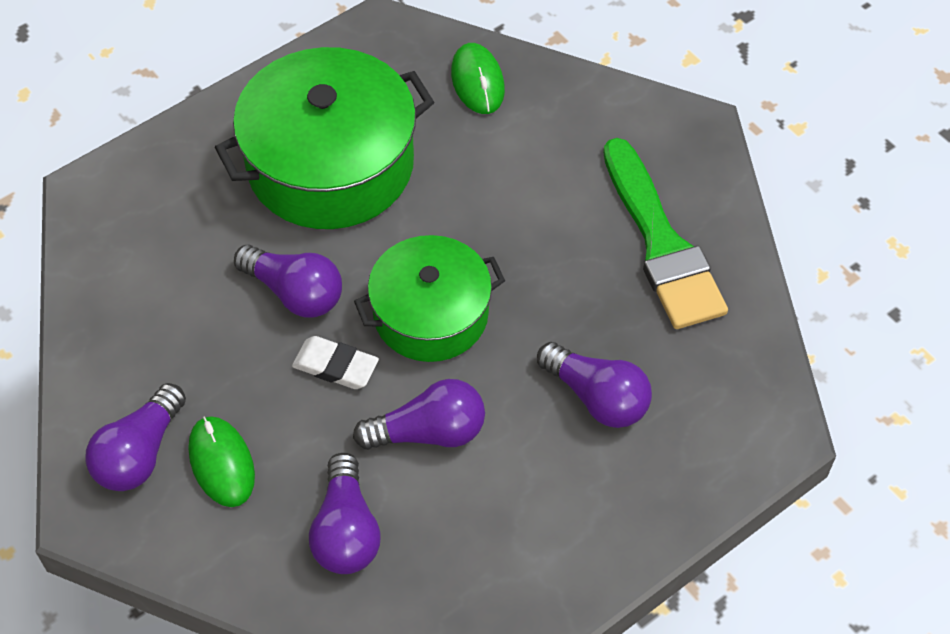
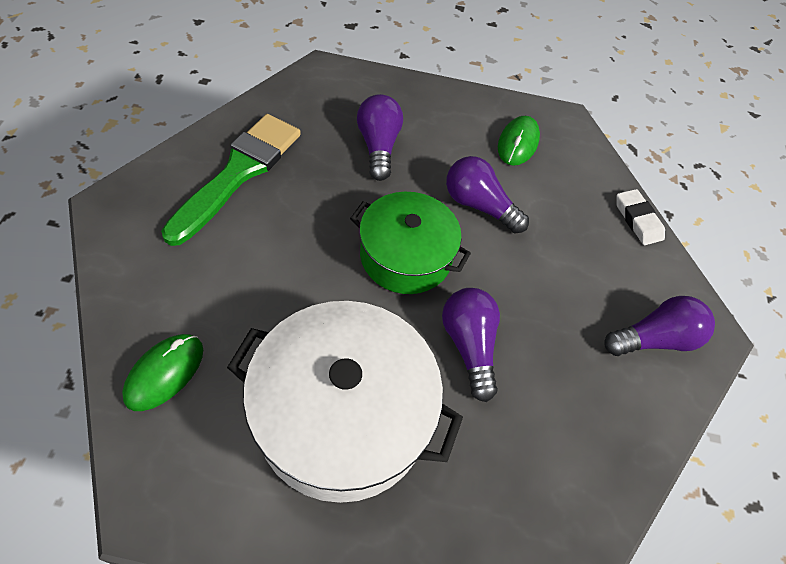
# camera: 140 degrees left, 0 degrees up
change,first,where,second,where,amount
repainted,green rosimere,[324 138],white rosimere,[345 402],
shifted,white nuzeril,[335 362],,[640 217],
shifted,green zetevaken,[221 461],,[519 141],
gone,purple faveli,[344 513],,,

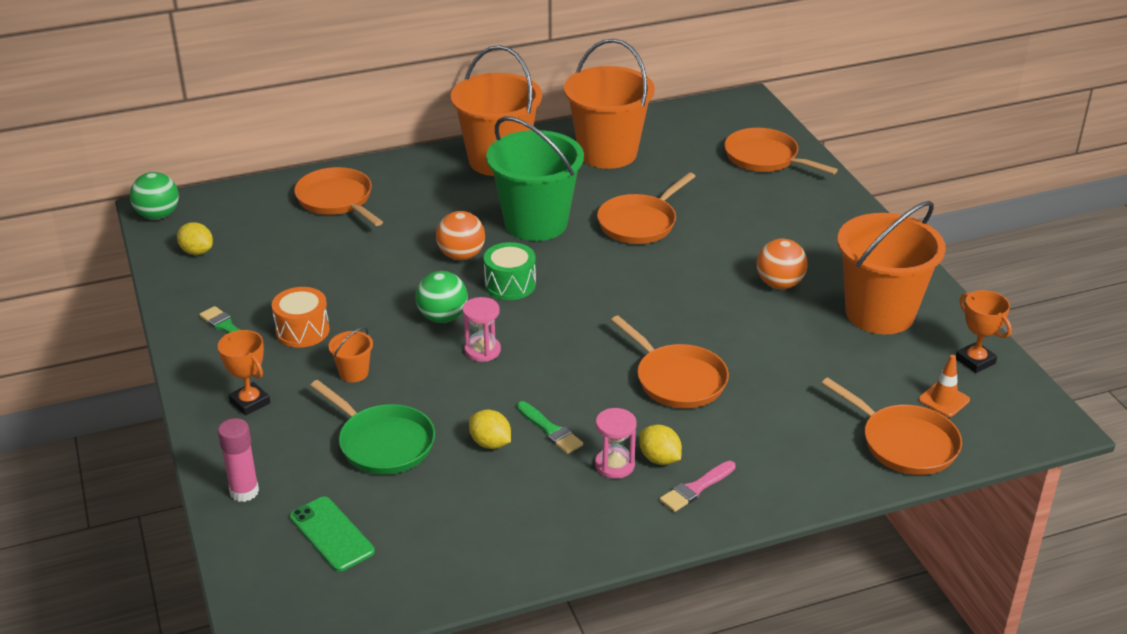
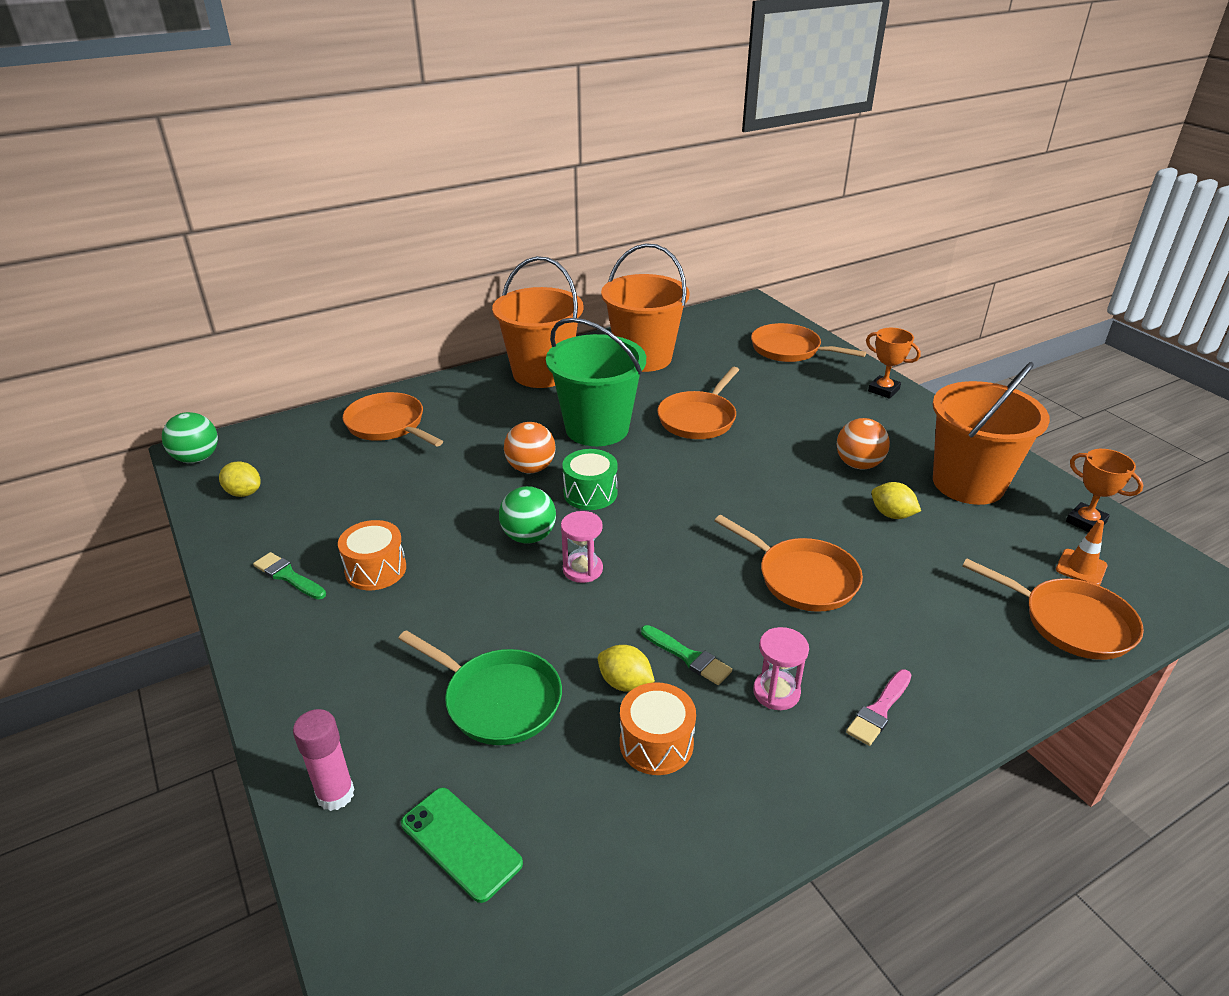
# camera: 10 degrees left, 0 degrees up
change,first,where,second,where,amount
gone,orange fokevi,[351 354],,,
shifted,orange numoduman,[244 373],,[893 363],
shifted,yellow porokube,[660 445],,[896 500],
new,,,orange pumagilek,[658 728],

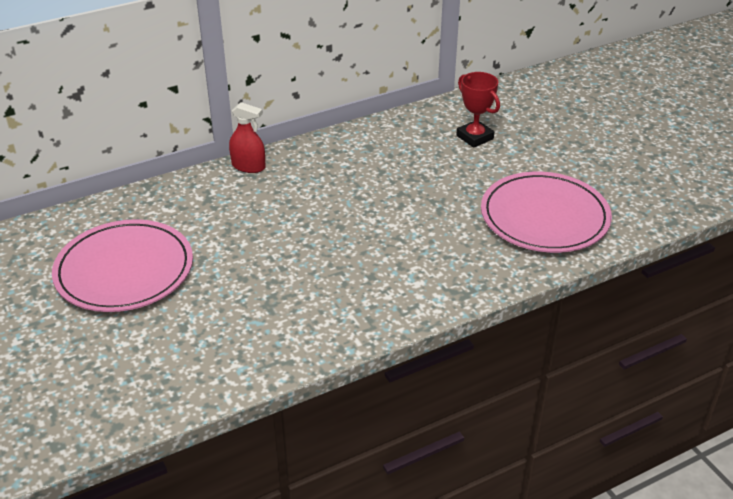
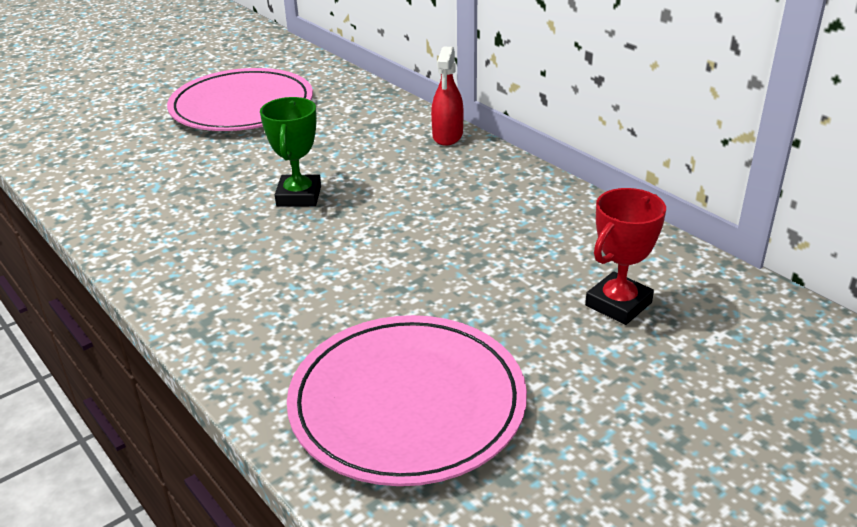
# camera: 80 degrees right, 5 degrees down
change,first,where,second,where,amount
new,,,green numoduman,[290 152],

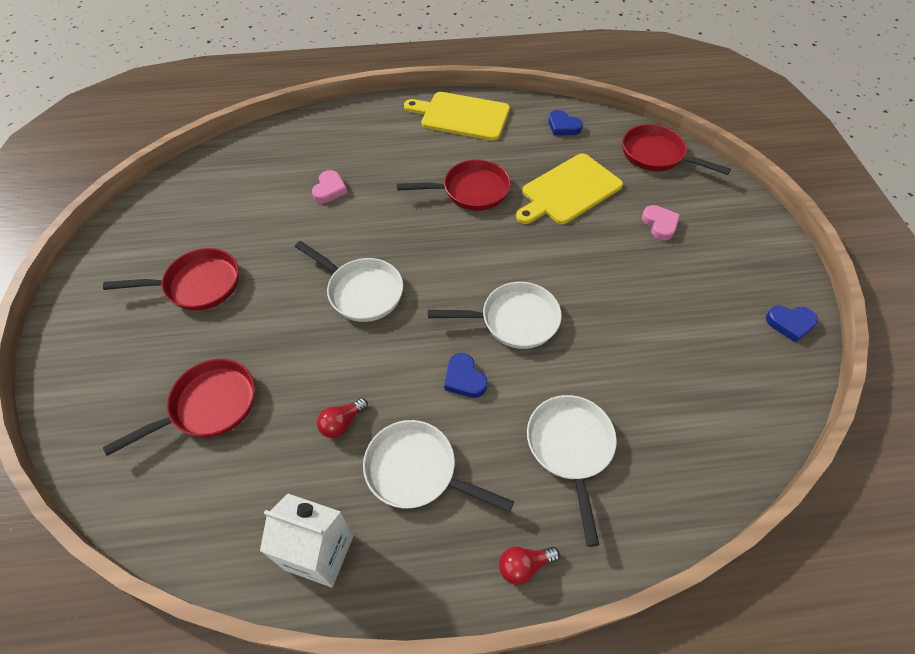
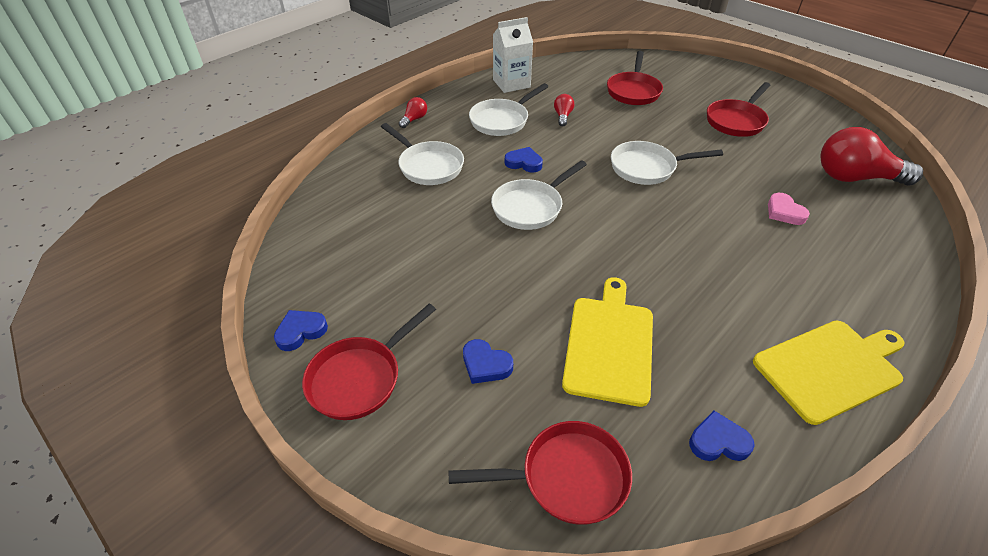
# camera: 140 degrees right, 10 degrees down
change,first,where,second,where,amount
shifted,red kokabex,[454 185],,[369 362],
repainted,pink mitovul,[661 222],blue mitovul,[488 361],
rotated,white kokabex,[438 466],,[509 109],150 degrees clockwise
new,,,red faveli,[871 156],

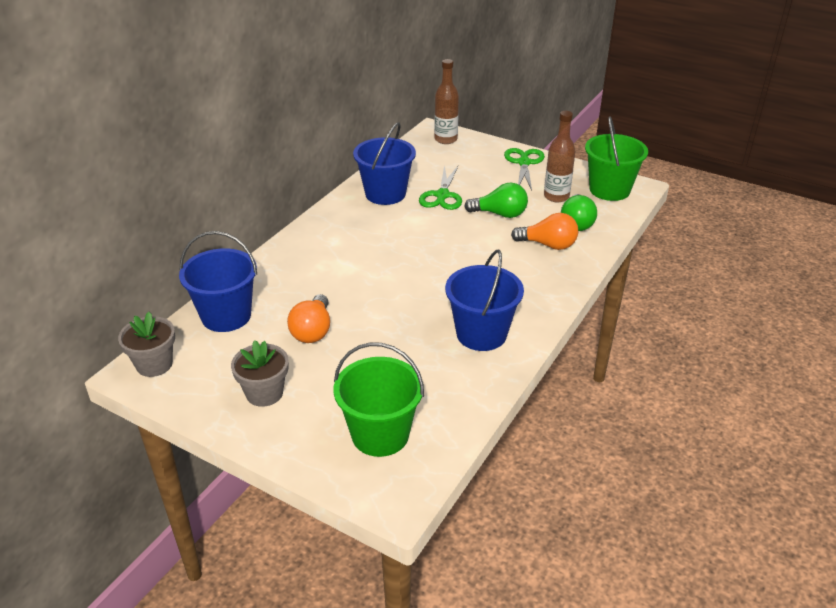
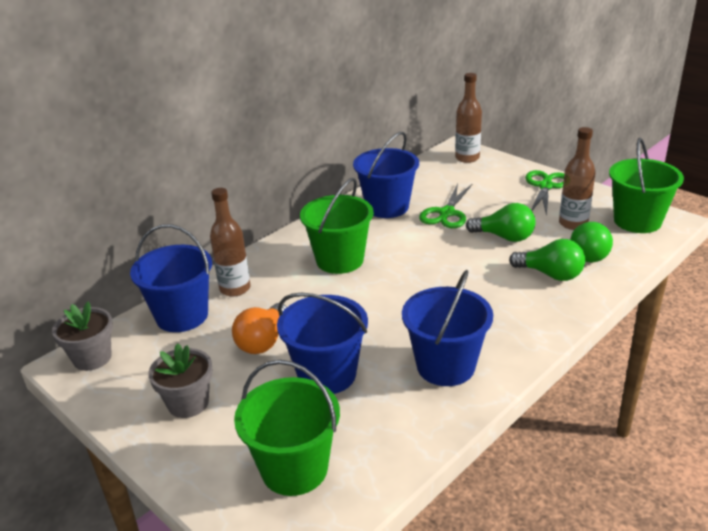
# camera: 15 degrees right, 5 degrees down
change,first,where,second,where,amount
repainted,orange faveli,[544 231],green faveli,[547 260],
new,,,green fokevi,[337 226],
new,,,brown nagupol,[230 242],
new,,,blue fokevi,[322 343],

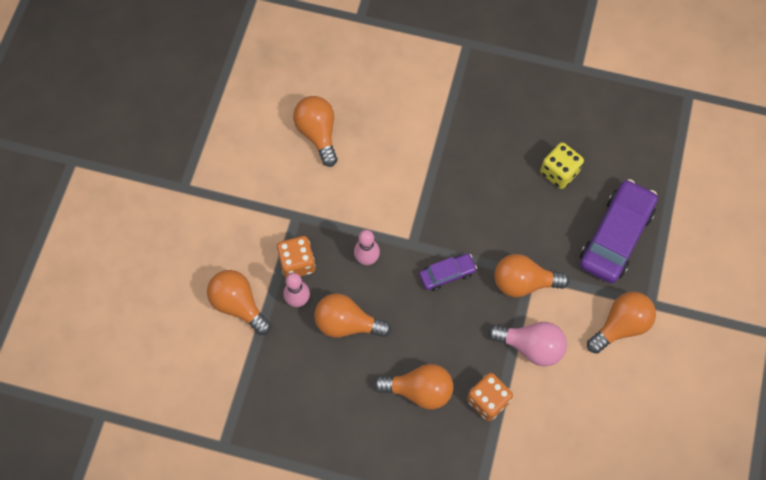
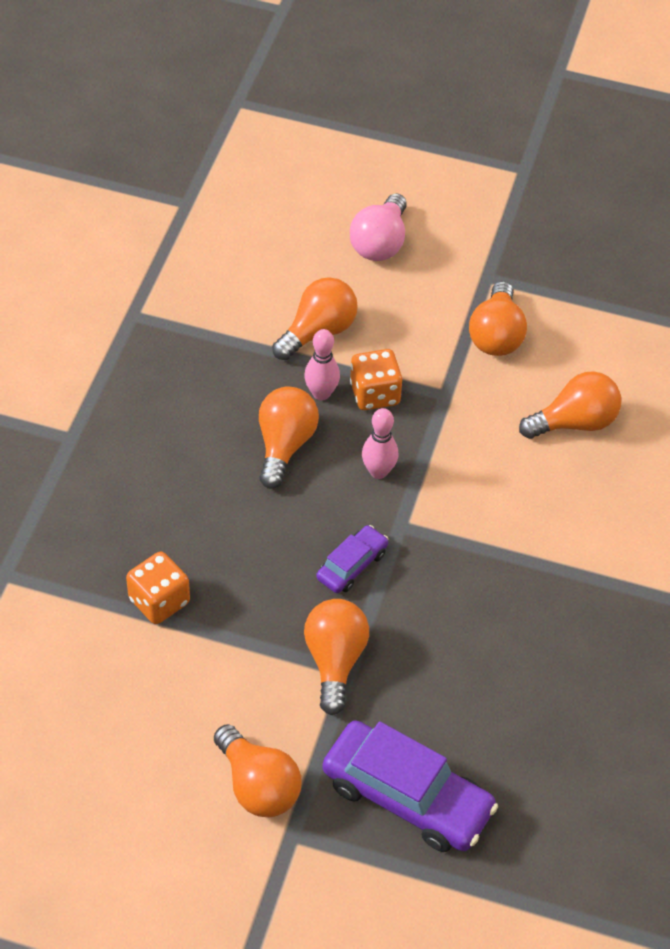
# camera: 90 degrees right, 15 degrees down
change,first,where,second,where,amount
gone,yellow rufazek,[562 165],,,
rotated,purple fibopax,[448 272],,[352 559],120 degrees counterclockwise
shifted,pink faveli,[527 344],,[378 227],
shifted,orange faveli,[414 387],,[498 318],

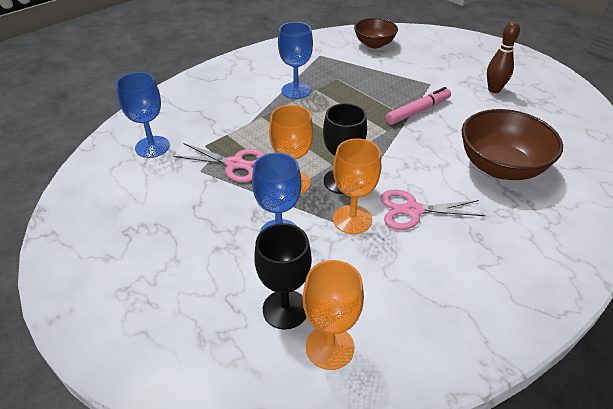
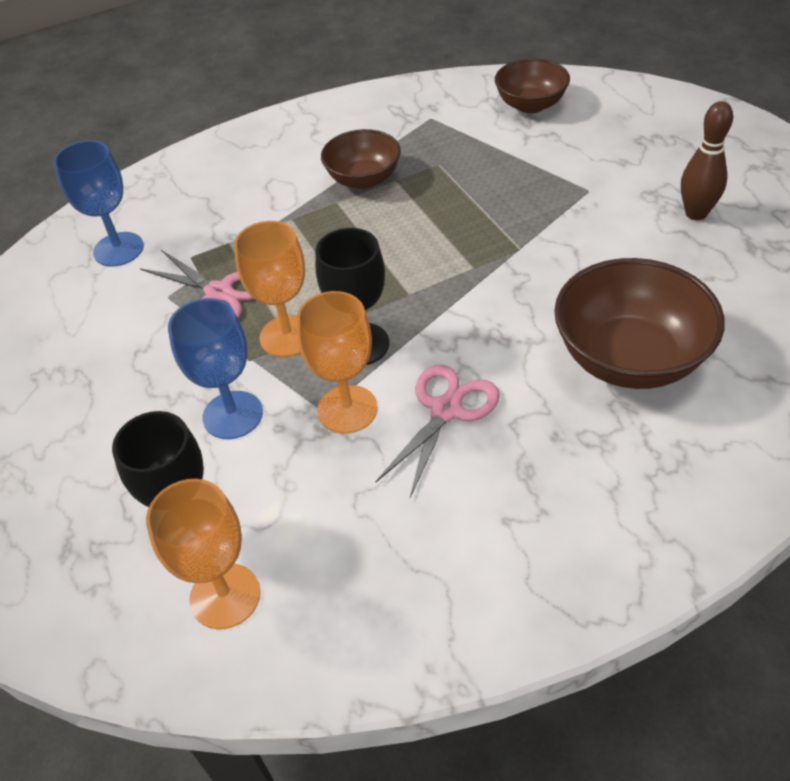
# camera: 20 degrees right, 5 degrees up
change,first,where,second,where,amount
swapped,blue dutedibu,[295 60],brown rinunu,[361 159],
gone,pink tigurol,[418 106],,,
rotated,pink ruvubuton,[432 210],,[437 431],105 degrees clockwise

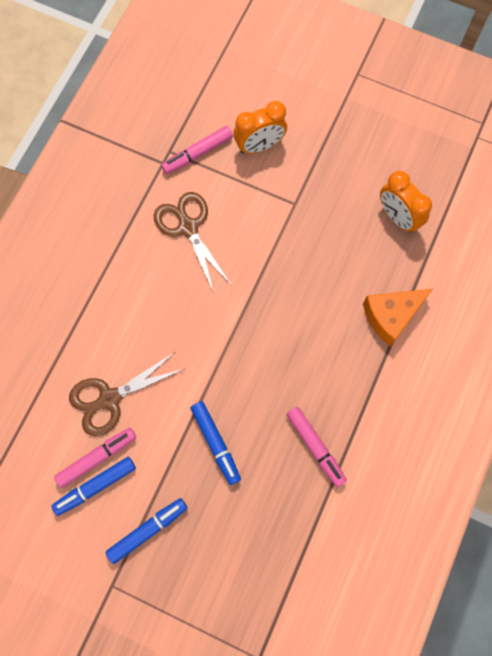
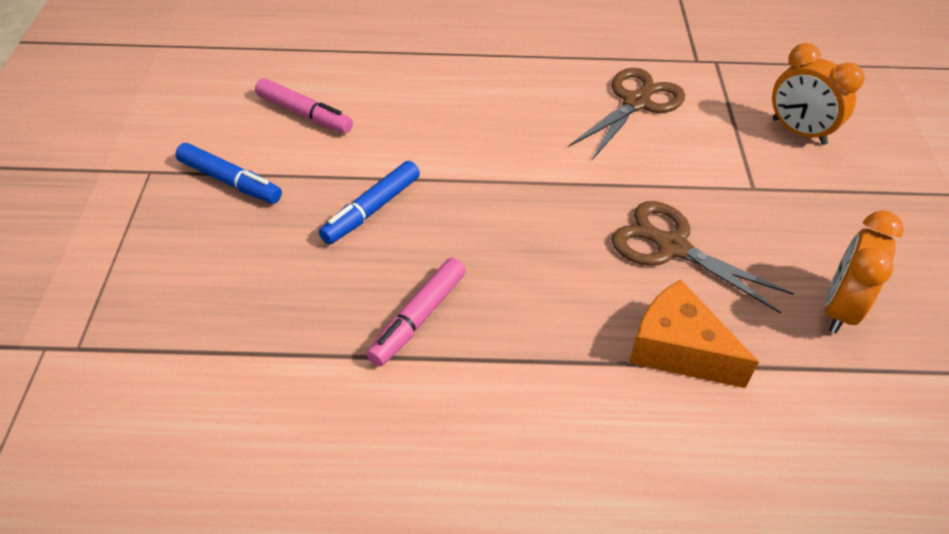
# camera: 65 degrees right, 25 degrees down
change,first,where,second,where,amount
gone,pink tigurol,[197 150],,,
shifted,brown ruvubuton,[126 394],,[702 257],
gone,blue tigurol,[93 486],,,

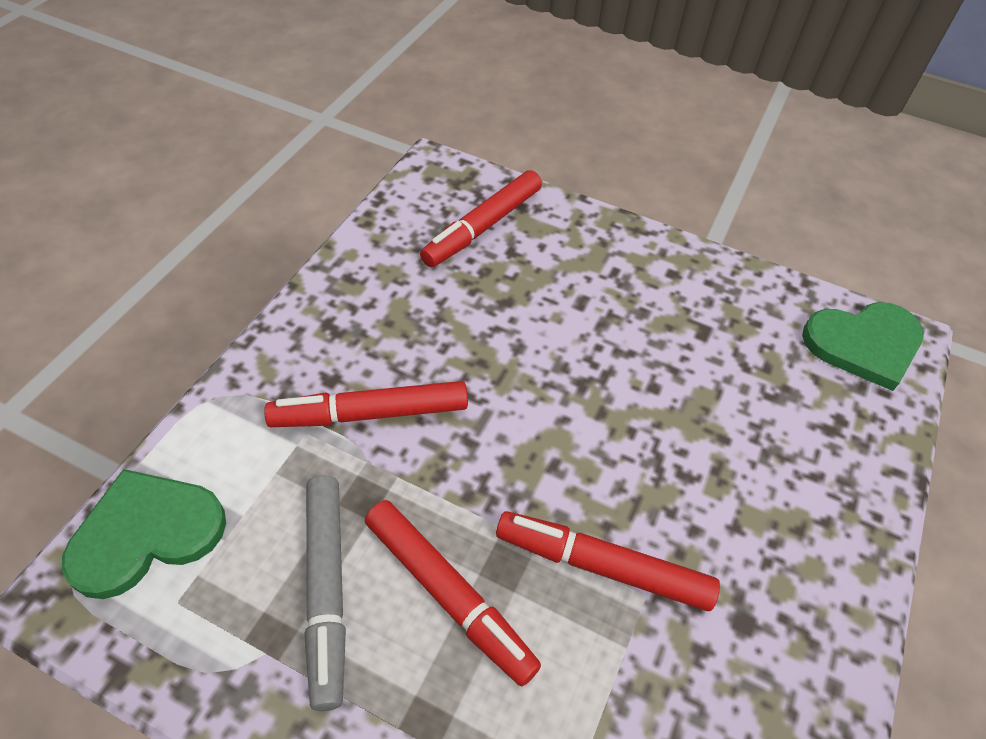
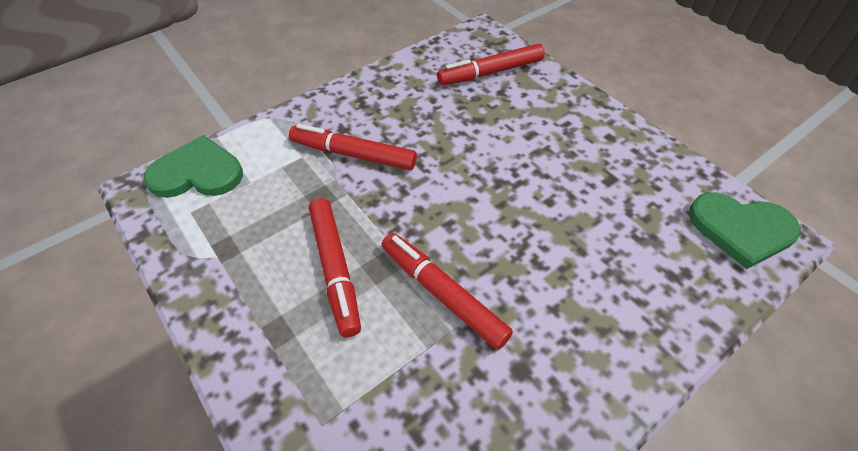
# camera: 30 degrees right, 0 degrees up
change,first,where,second,where,amount
gone,grey tigurol,[325 593],,,

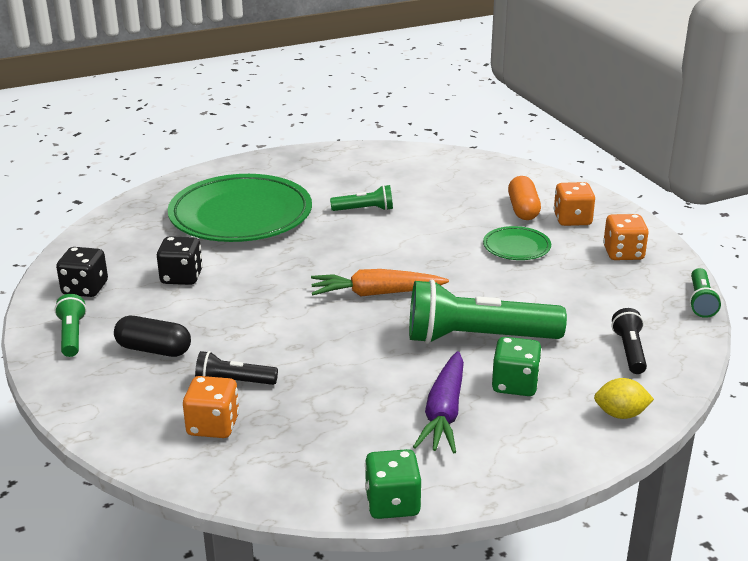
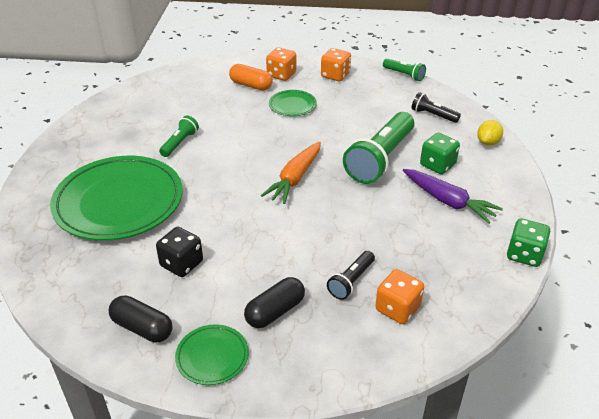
# camera: 60 degrees left, 10 degrees up
change,first,where,second,where,amount
swapped,black rufazek,[82 272],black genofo,[141 319],
swapped,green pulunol,[70 325],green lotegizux,[212 354],

